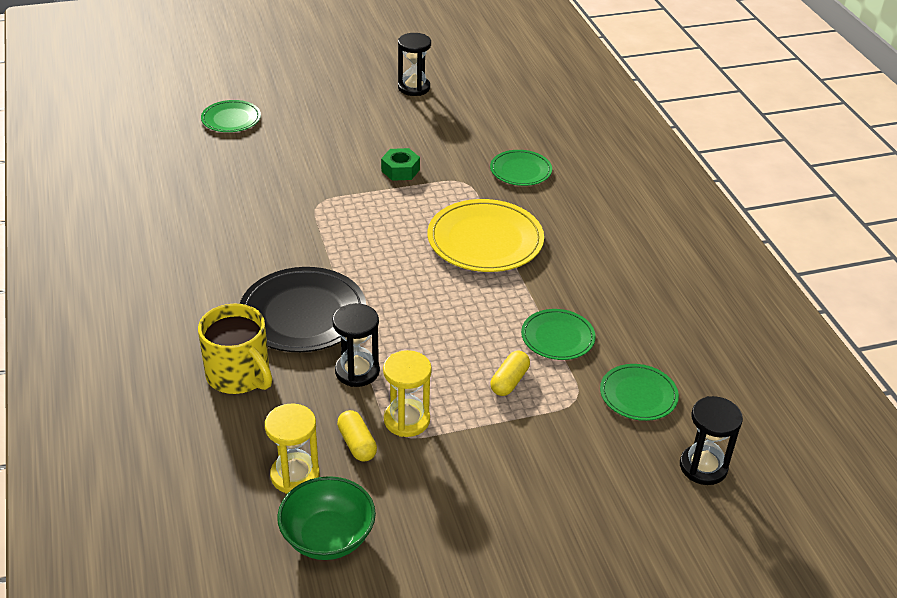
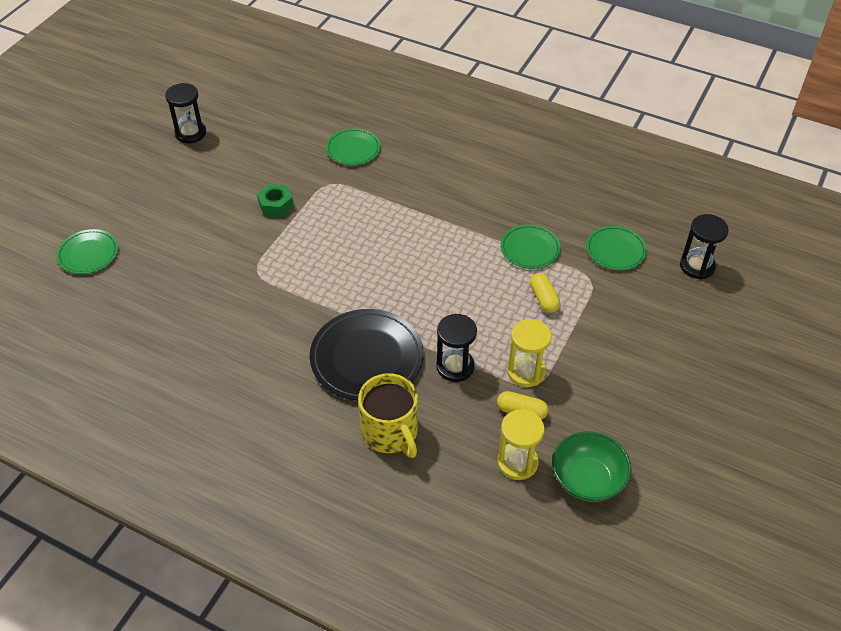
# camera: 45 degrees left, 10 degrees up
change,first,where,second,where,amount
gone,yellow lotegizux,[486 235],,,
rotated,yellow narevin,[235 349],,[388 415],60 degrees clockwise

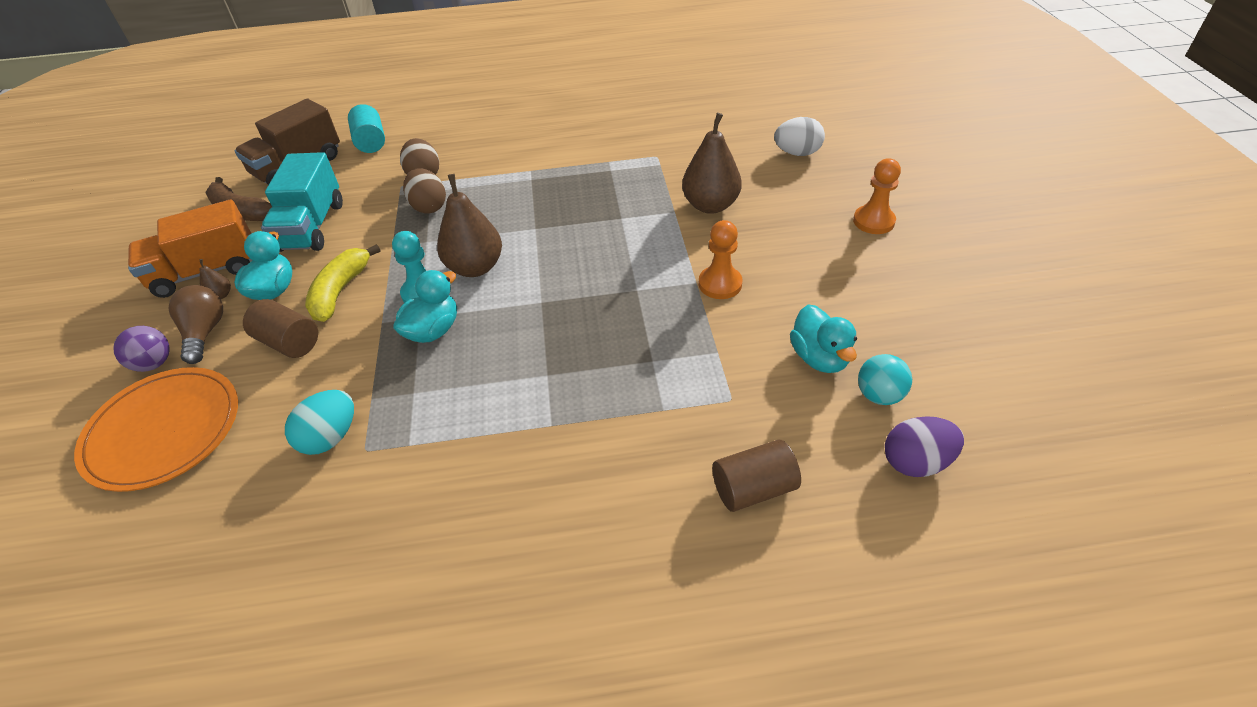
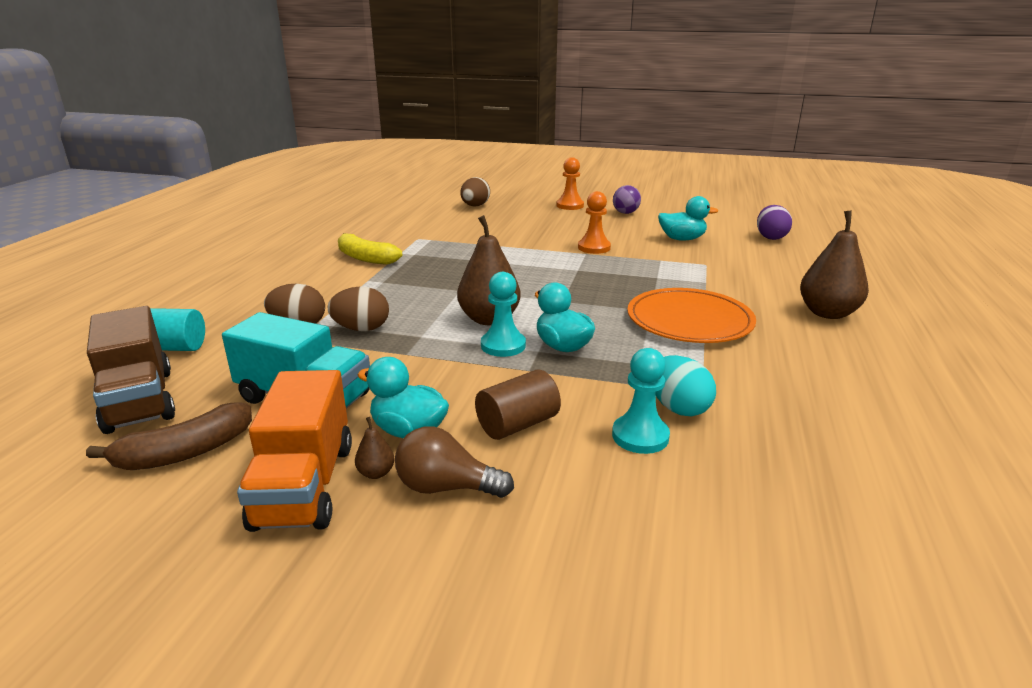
# camera: 70 degrees left, 20 degrees down
change,first,where,second,where,amount
shifted,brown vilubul,[712 163],,[834 264],
repainted,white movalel,[799 136],brown movalel,[475 191],
shifted,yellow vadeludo,[343 283],,[370 249],
shifted,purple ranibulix,[141 349],,[627 199],
gone,turquoise ranibulix,[885 379],,,
shifted,orange lotegizux,[156 429],,[691 315],
gone,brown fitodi,[756 476],,,
new,,,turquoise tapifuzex,[641 401],

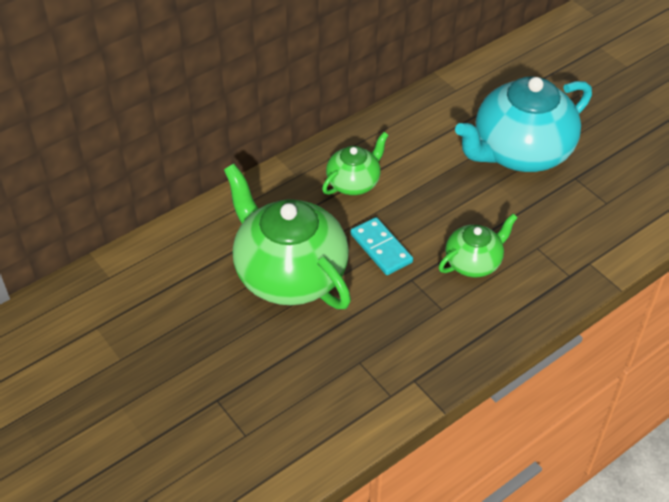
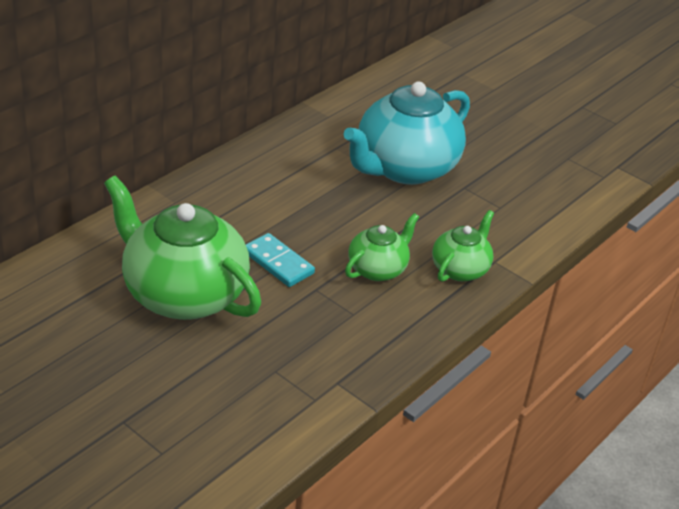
# camera: 15 degrees left, 10 degrees down
change,first,where,second,where,amount
shifted,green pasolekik,[355 163],,[463 246],

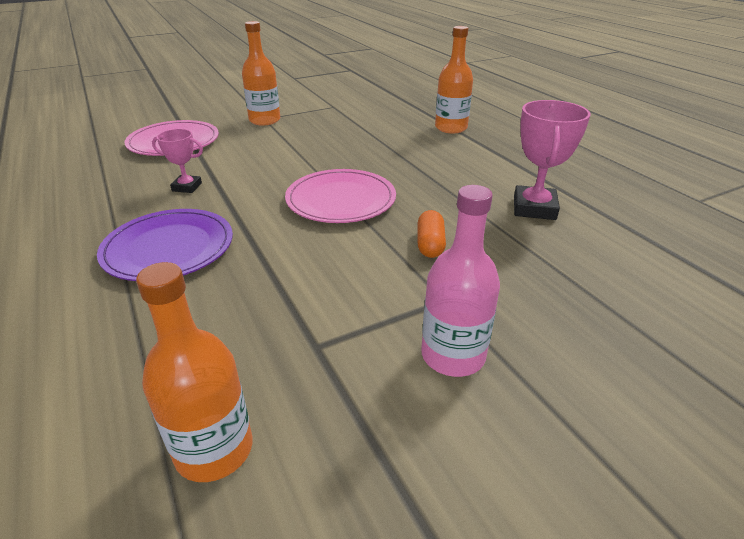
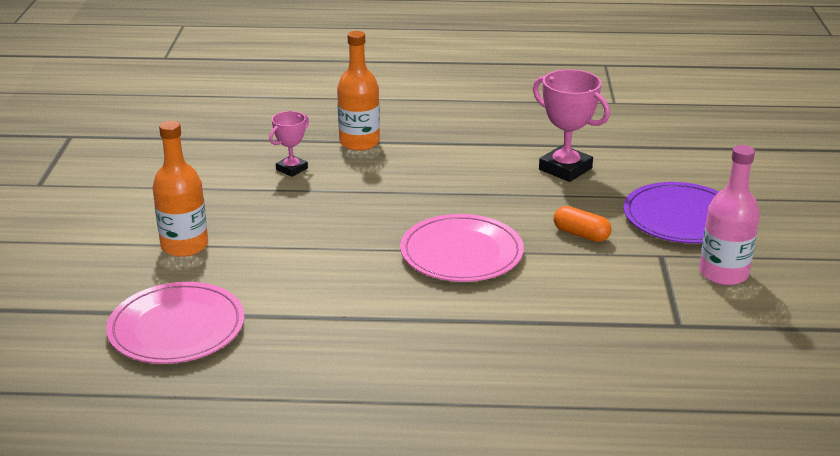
# camera: 60 degrees left, 5 degrees down
change,first,where,second,where,amount
shifted,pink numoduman,[177 161],,[289 144],
shifted,purple lotegizux,[165 245],,[671 212],
gone,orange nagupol,[194 372],,,

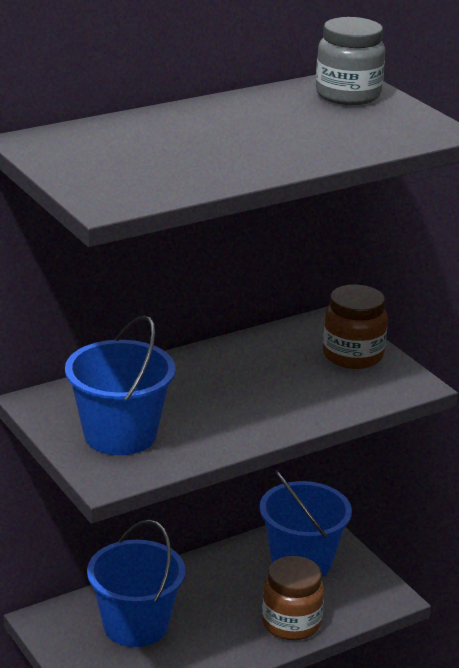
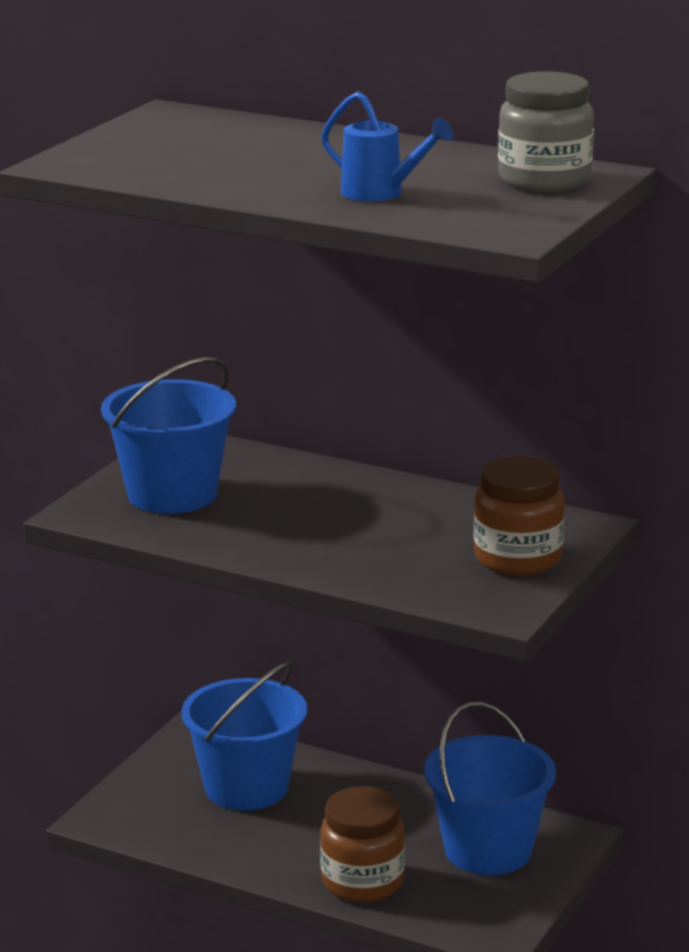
# camera: 60 degrees right, 5 degrees down
change,first,where,second,where,amount
new,,,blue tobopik,[387 146],

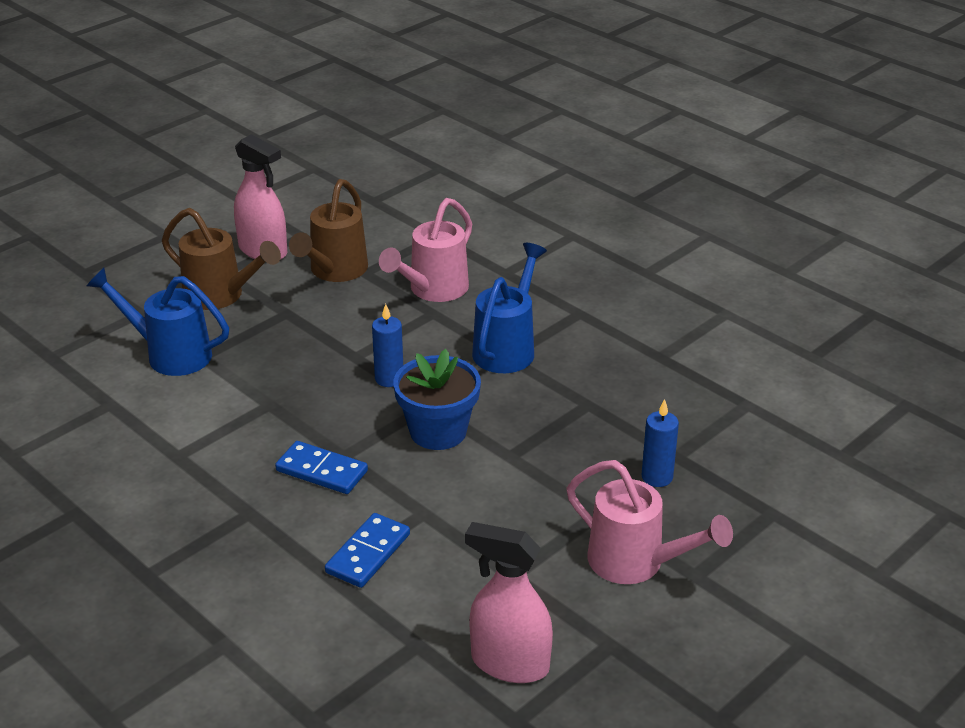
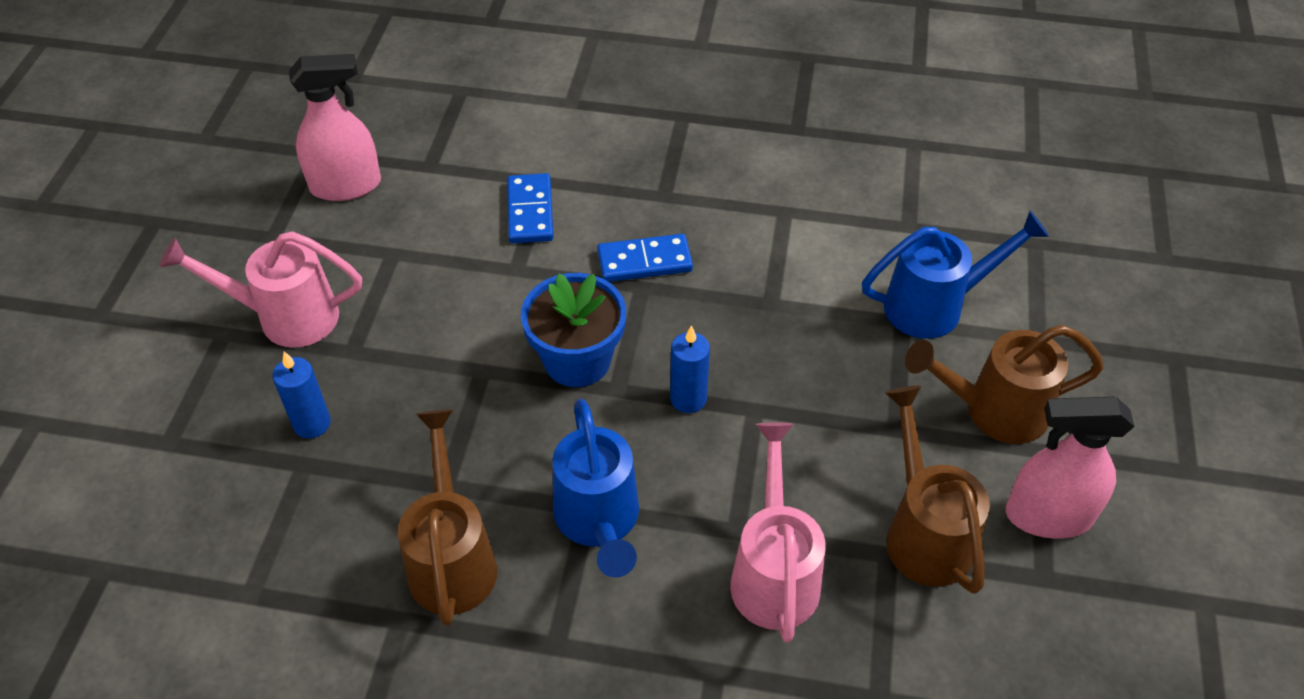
# camera: 145 degrees right, 15 degrees up
change,first,where,second,where,amount
new,,,brown tobopik,[447 517],

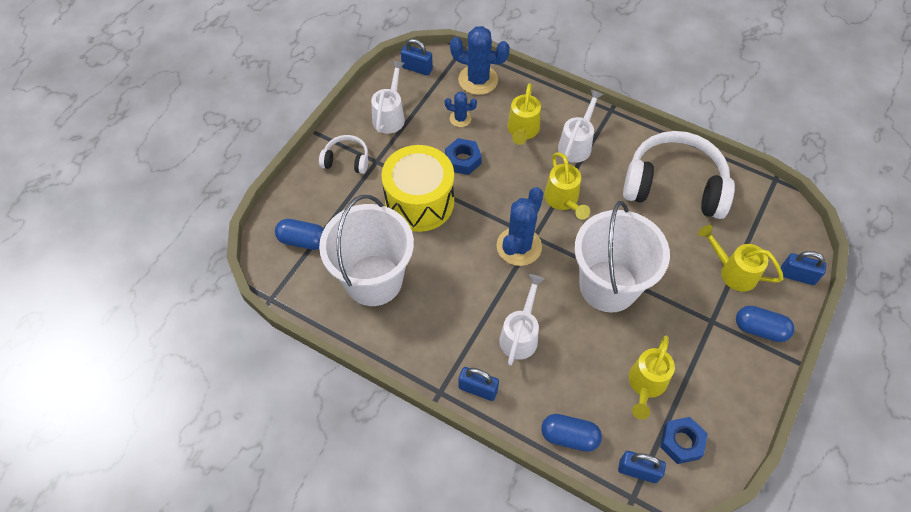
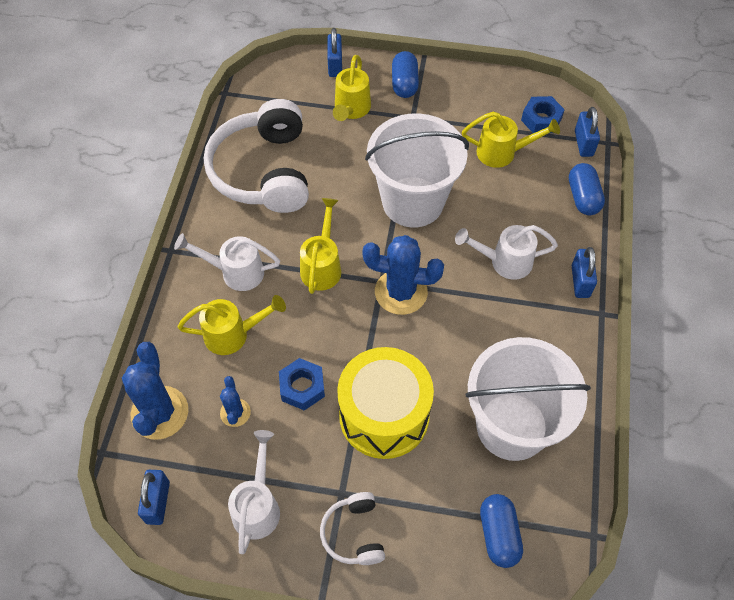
# camera: 110 degrees left, 0 degrees up
change,first,where,second,where,amount
rotated,white tobopik,[388 97],,[254 492],105 degrees clockwise
rotated,yellow tobopik,[567 186],,[320 246],45 degrees counterclockwise

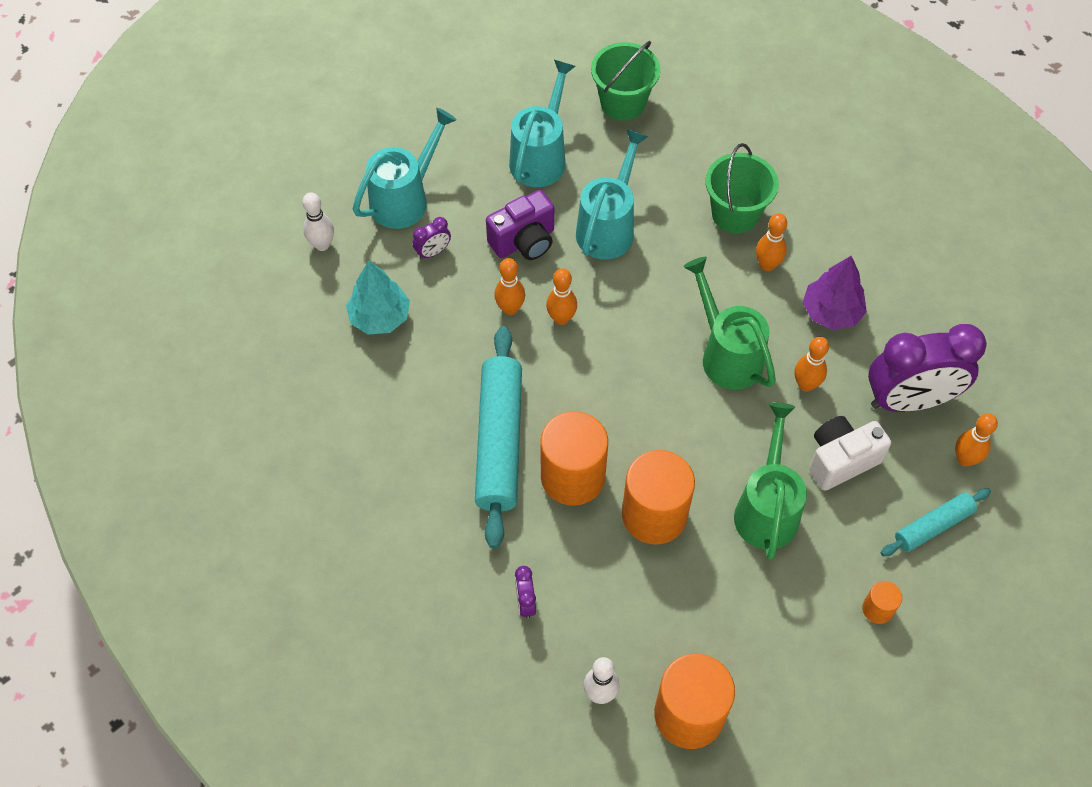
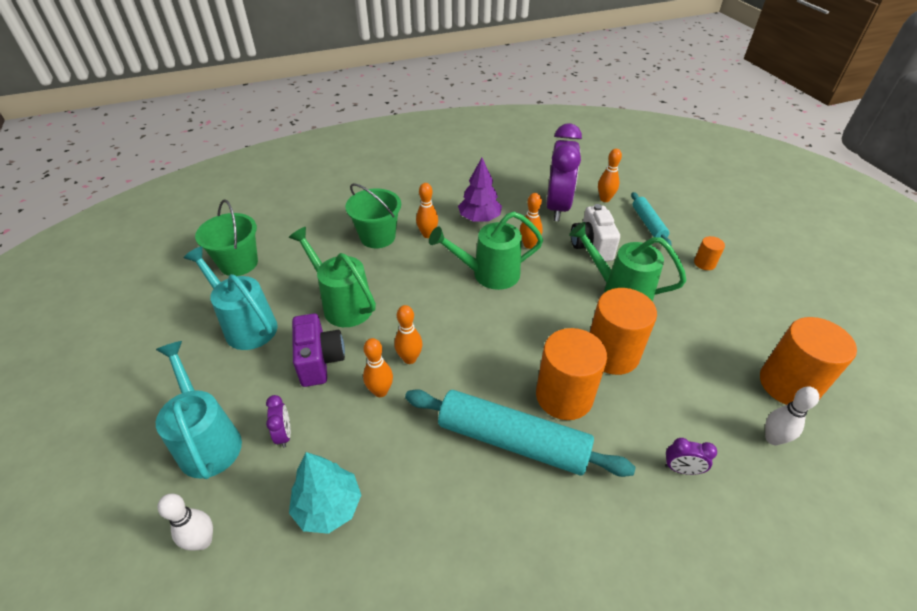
# camera: 70 degrees left, 15 degrees down
change,first,where,second,where,amount
repainted,turquoise tobopik,[612 194],green tobopik,[332 277],

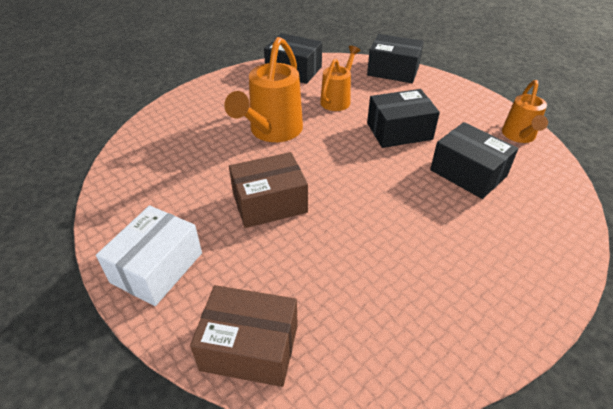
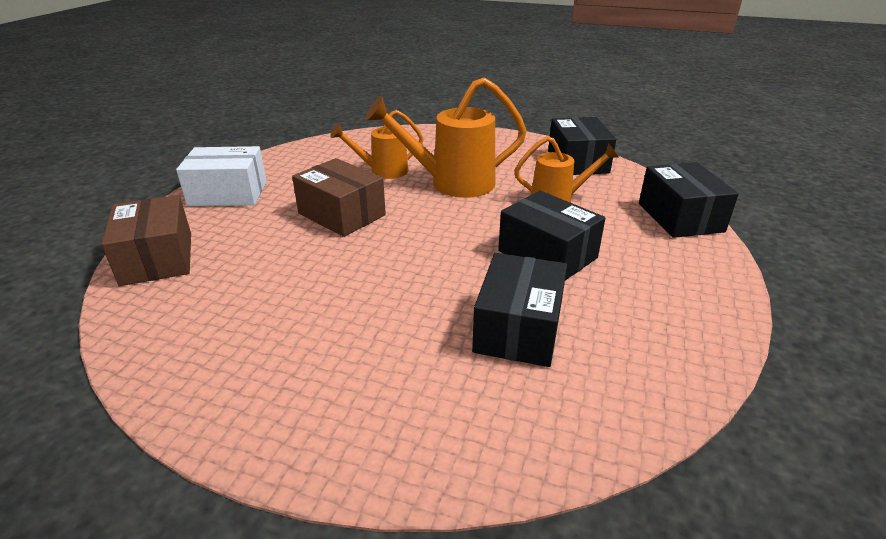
# camera: 60 degrees right, 10 degrees down
change,first,where,second,where,amount
shifted,orange tobopik,[525 111],,[377 144],

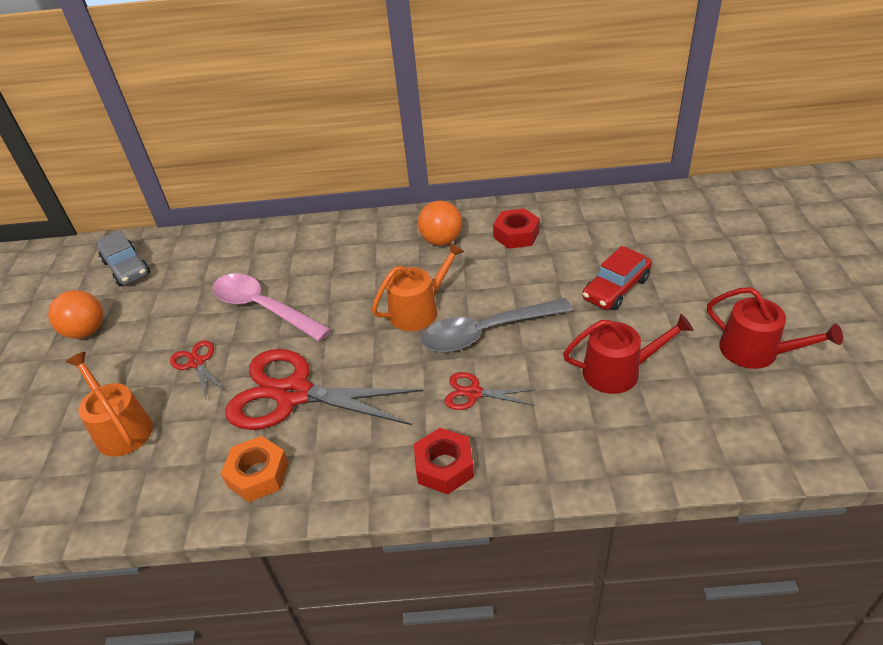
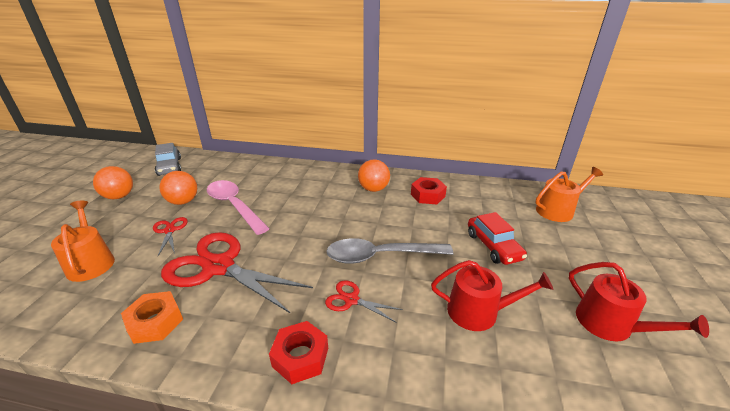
# camera: 10 degrees right, 10 degrees down
change,first,where,second,where,amount
shifted,orange tobopik,[418 286],,[569 194],
rotated,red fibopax,[617 278],,[497 238],75 degrees counterclockwise
new,,,orange ranibulix,[178 188],

